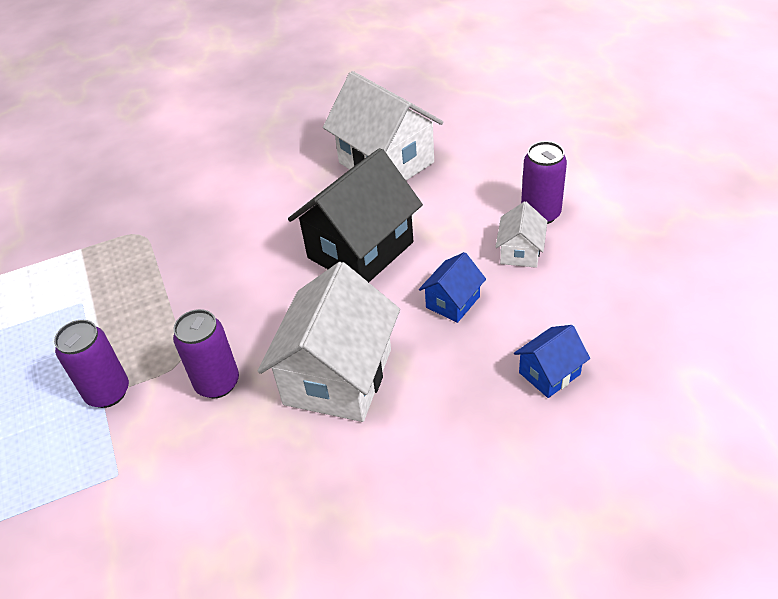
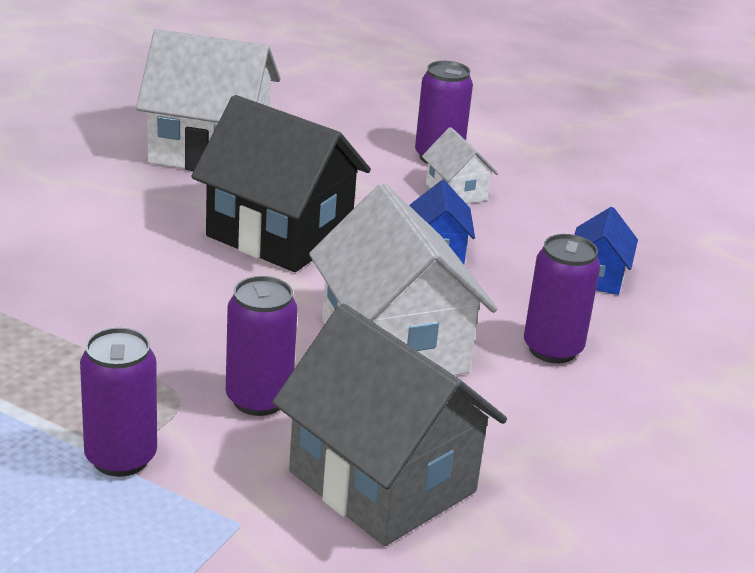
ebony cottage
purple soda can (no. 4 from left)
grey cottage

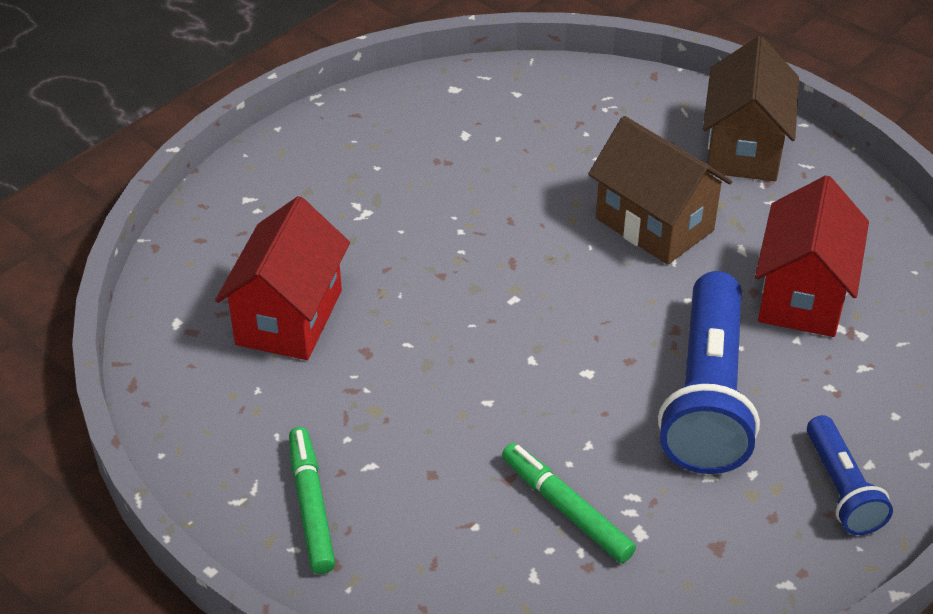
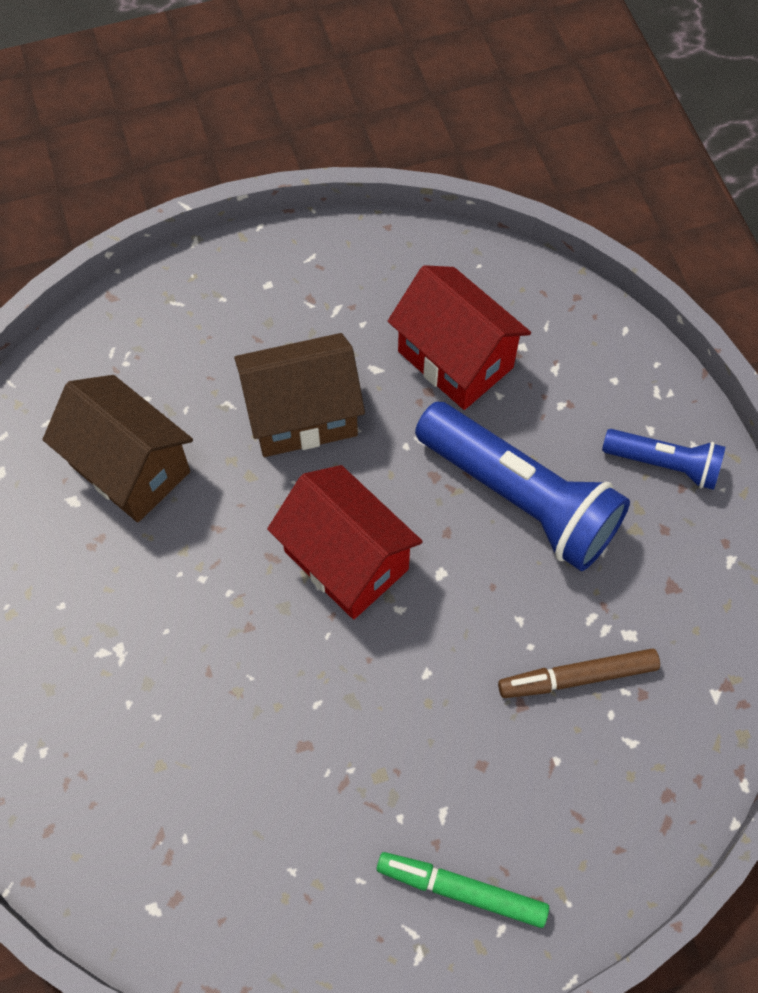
brown cottage (no. 1 from left)
red cottage (no. 1 from left)
brown felt pen

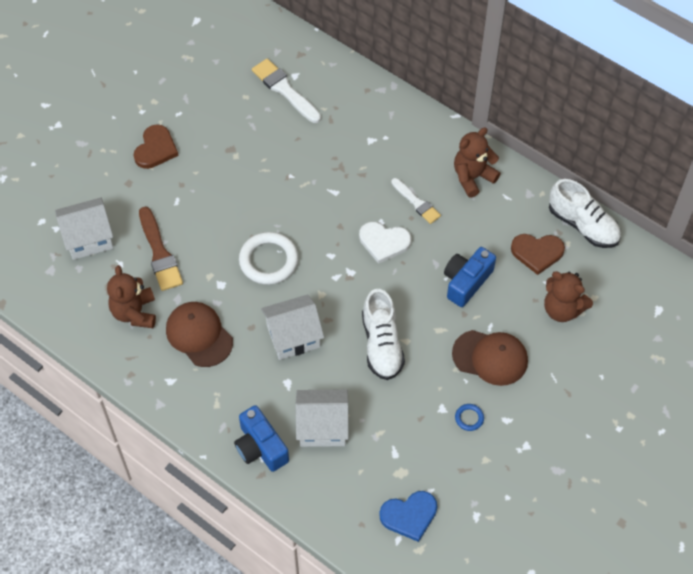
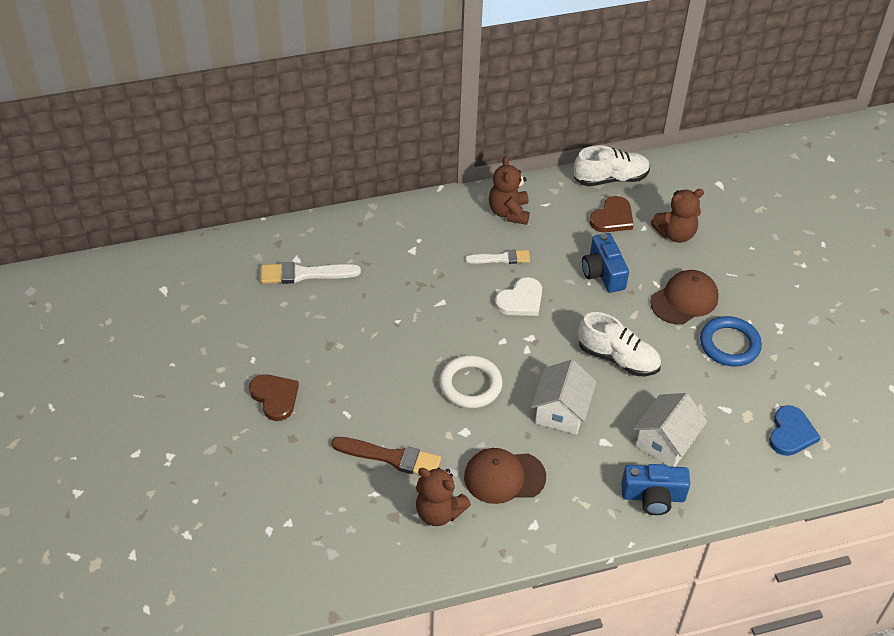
snow-white cottage (no. 1 from left in the first image)
royal blue ring

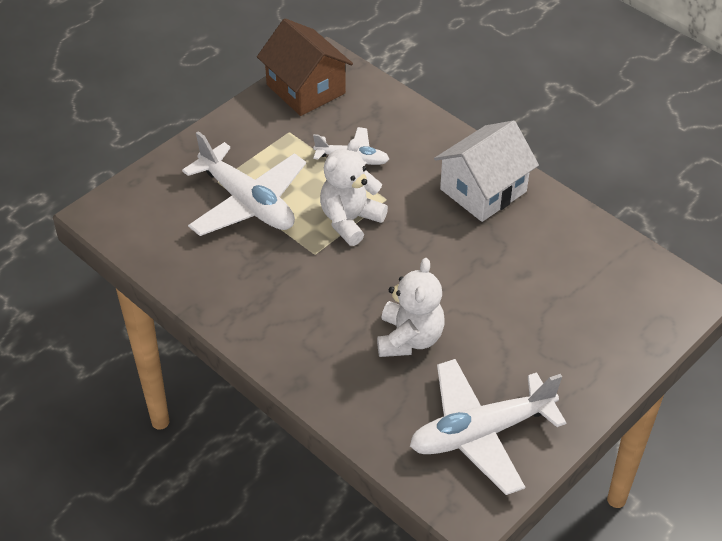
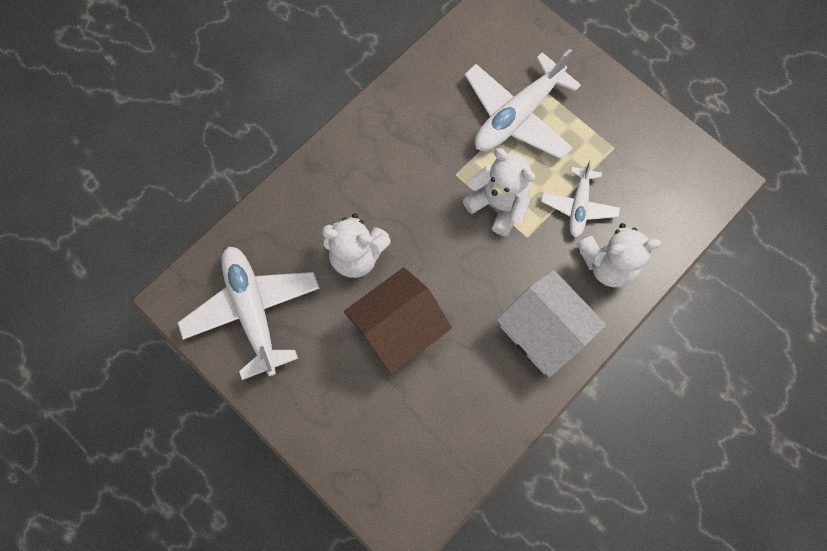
brown cottage
snow-white teddy (no. 3 from left)

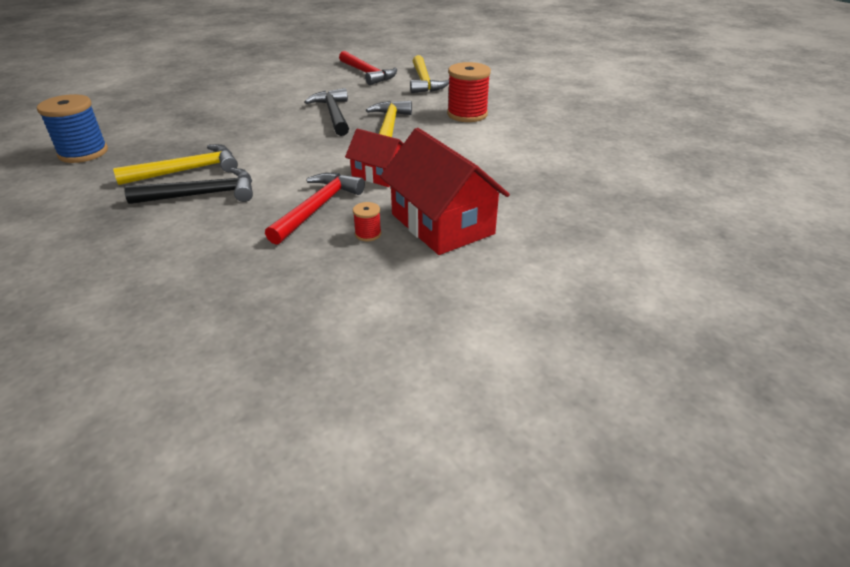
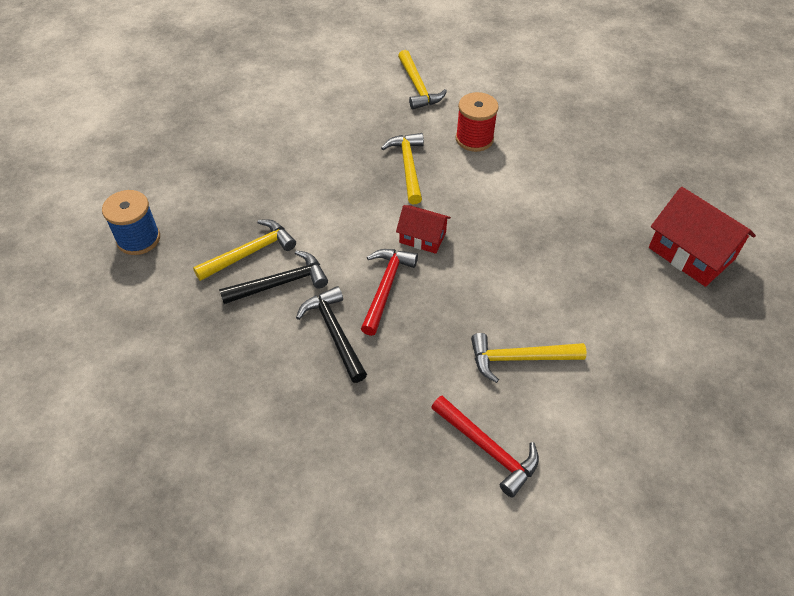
red hammer (no. 2 from left)
ebony hammer (no. 2 from left)
red cottage (no. 2 from left)
red bobbin (no. 1 from left in the first image)
golden hammer (no. 4 from left)

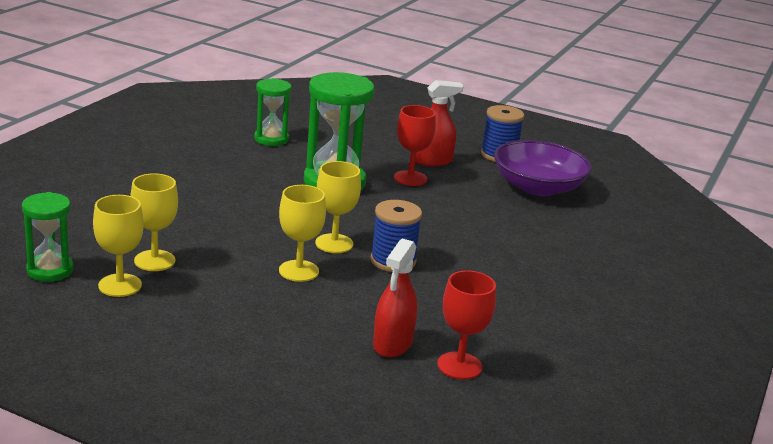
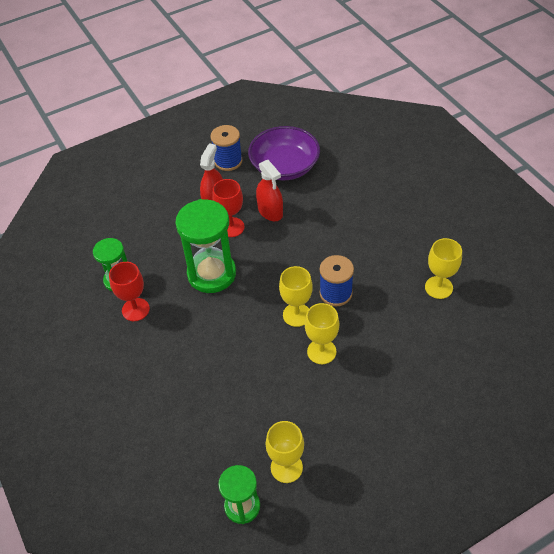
golden chalice (no. 4 from left)
red sprayer (no. 2 from left)
red chalice (no. 1 from left)

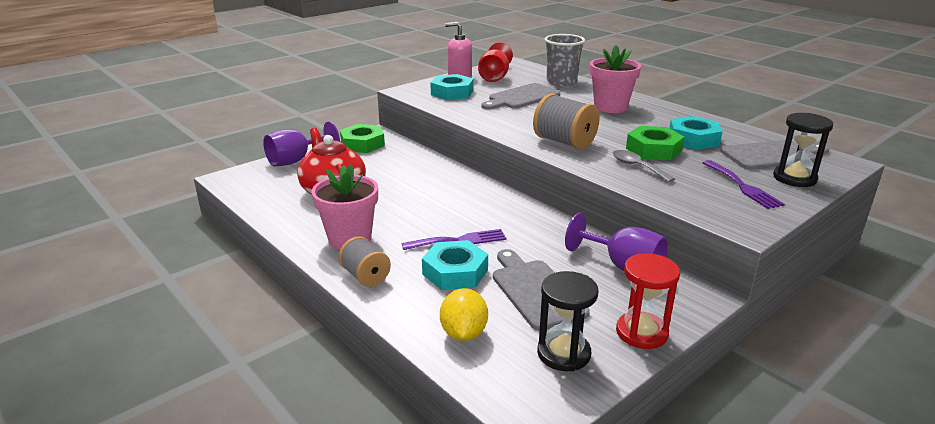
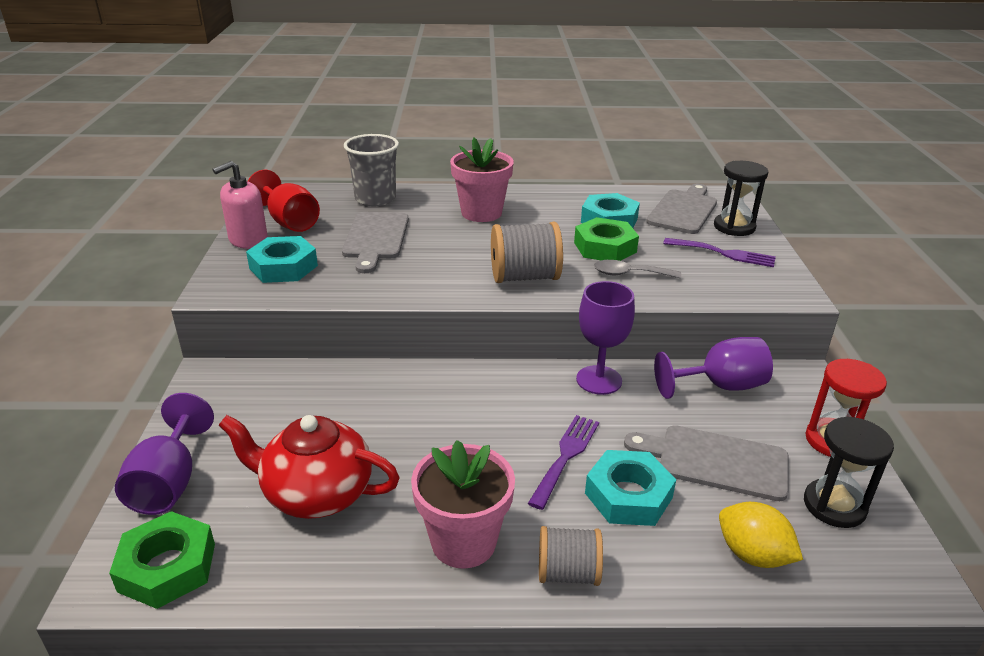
leaf-green hexagon nut (no. 1 from left)
purple chalice (no. 2 from left)

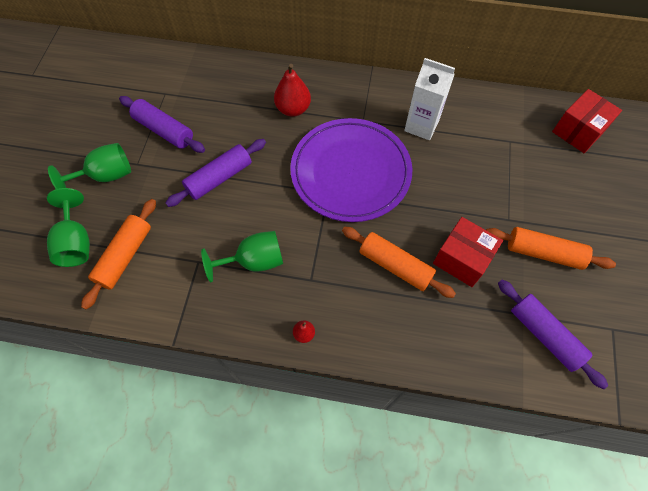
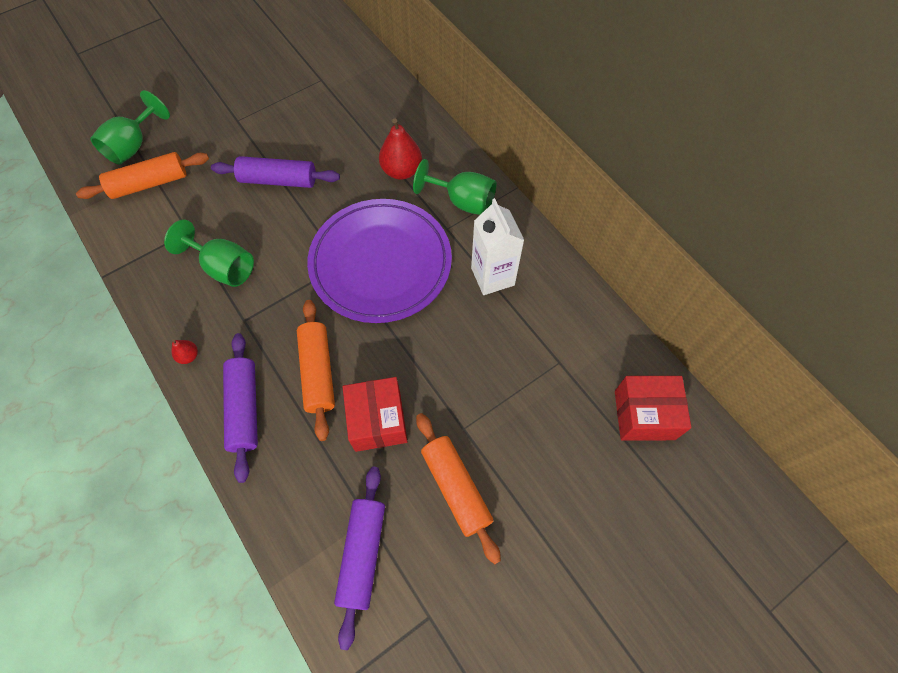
purple dough roller (no. 1 from left)
leaf-green chalice (no. 3 from left)

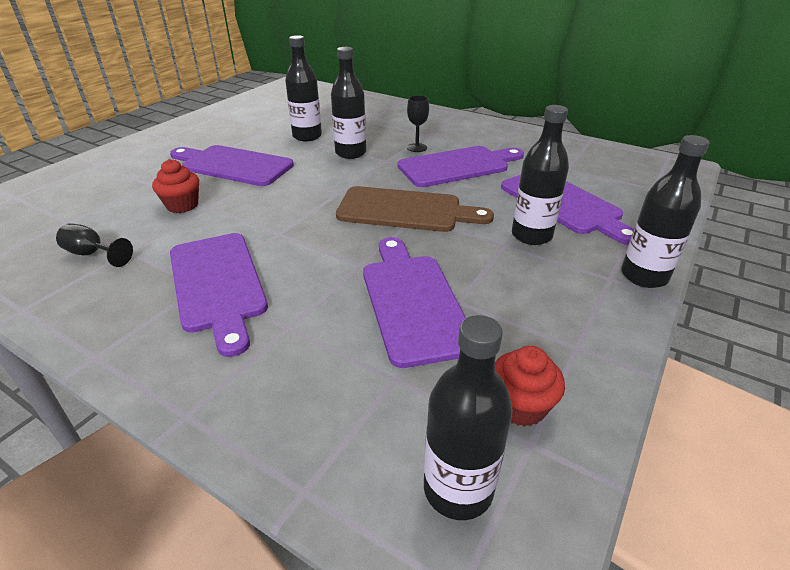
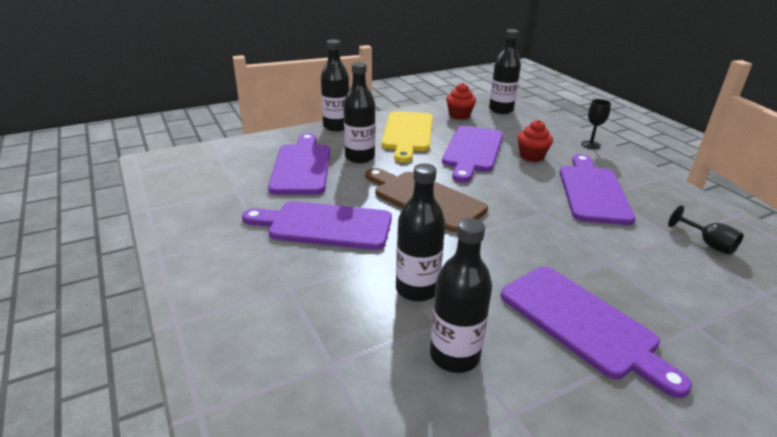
ebony chalice (no. 1 from left)
red fairy cake (no. 2 from left)
golden chopping board

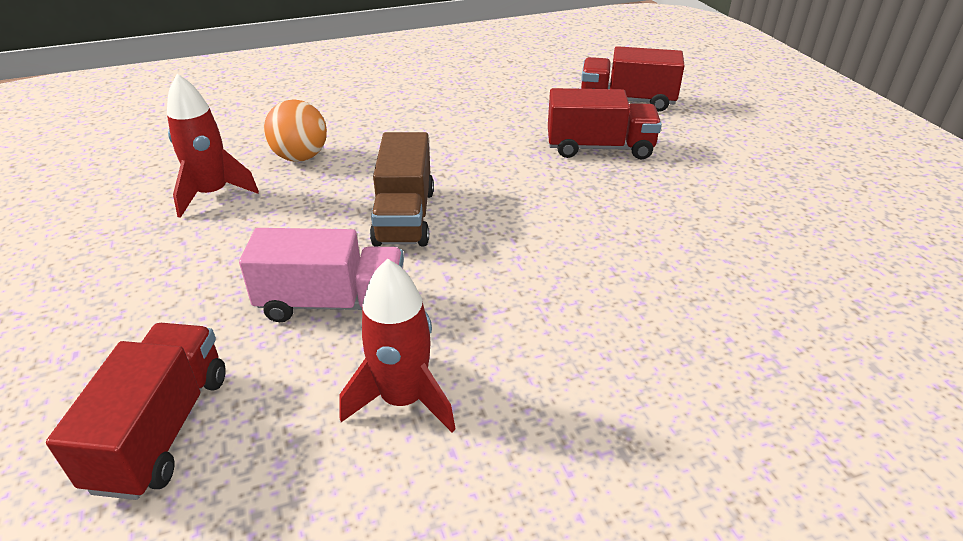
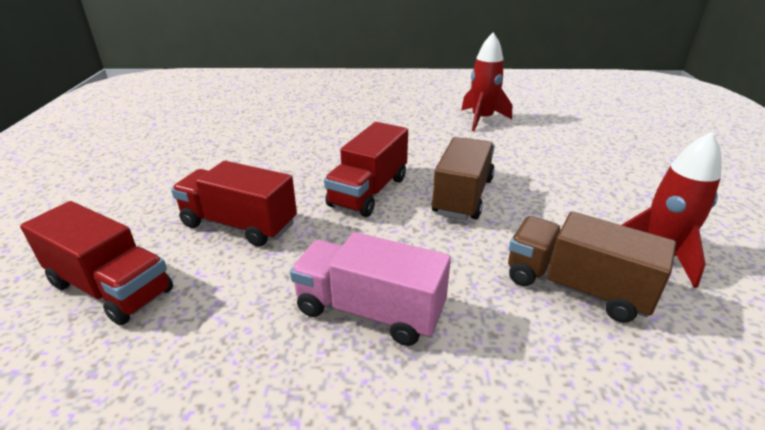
brown truck (no. 2 from left)
rose-pink truck
red truck (no. 3 from left)

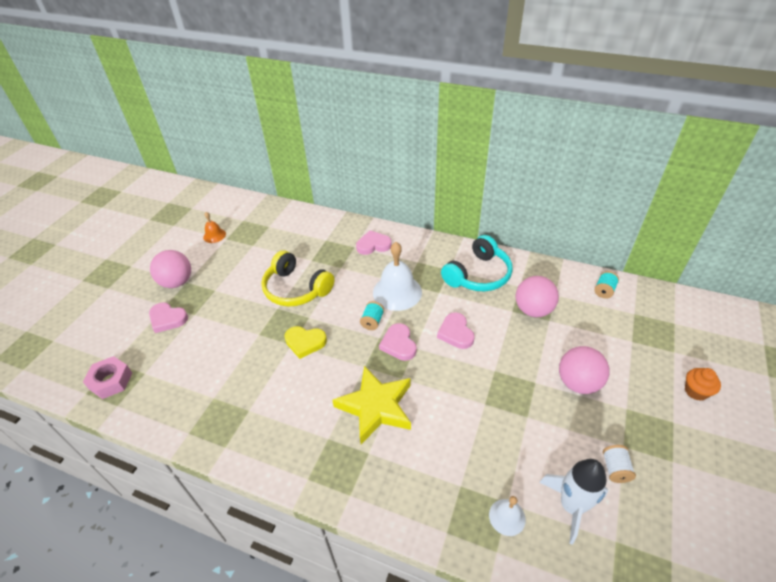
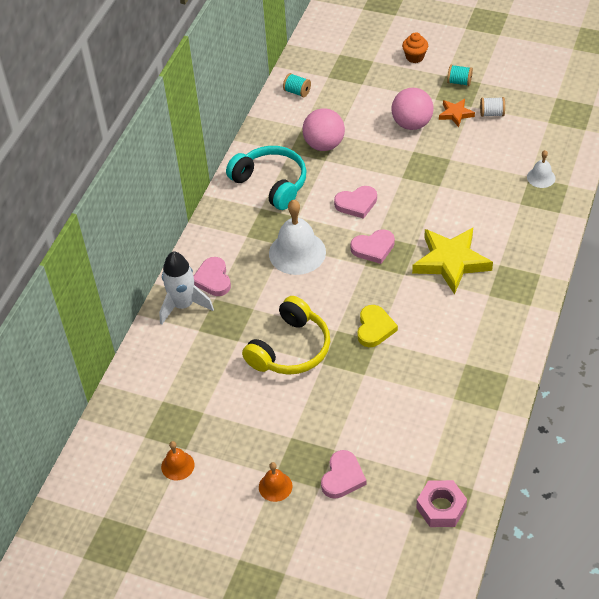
orange-coloured school bell (no. 2 from left)
aqua bobbin (no. 2 from left)
snow-white rocket
orange-coloured star shape

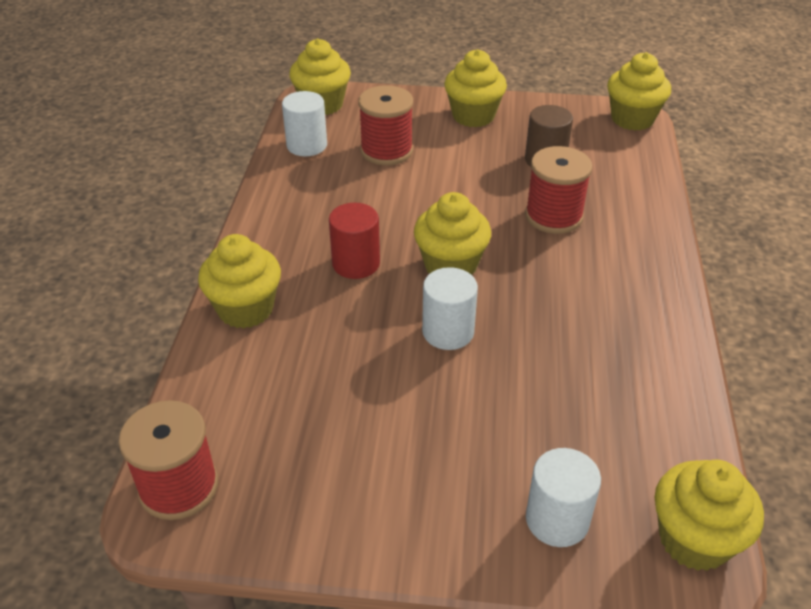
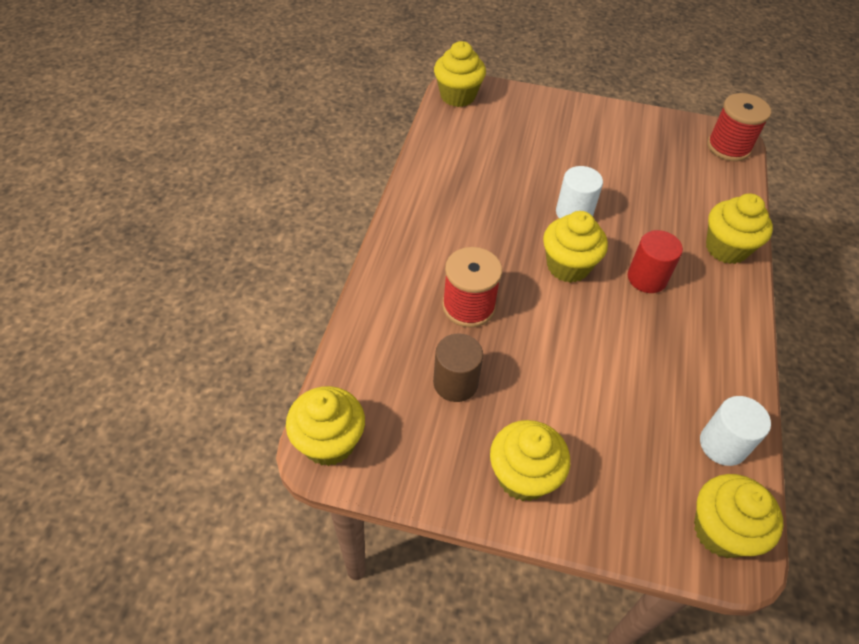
red bobbin (no. 2 from left in the first image)
snow-white cylinder (no. 3 from left in the first image)

